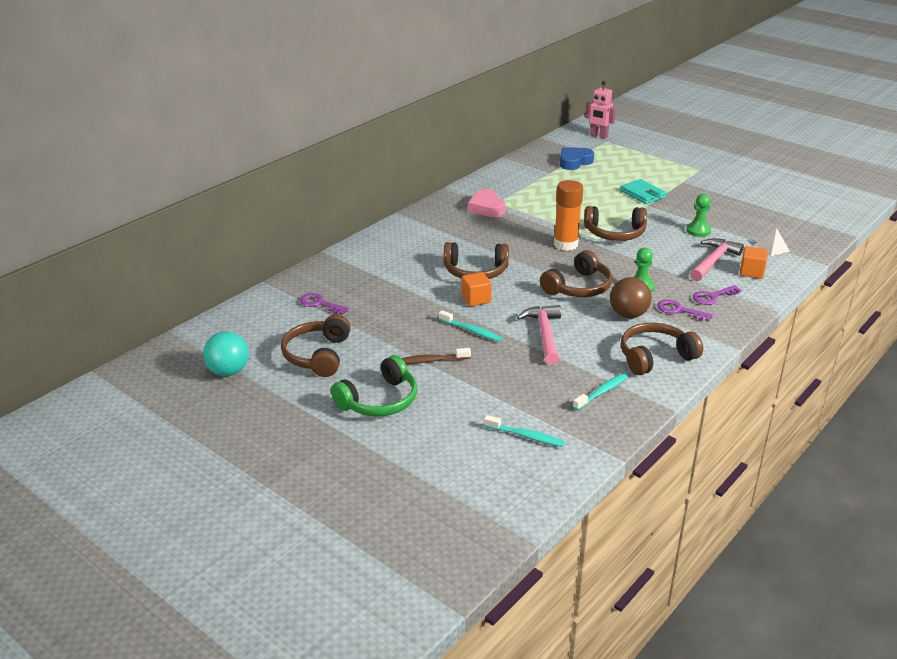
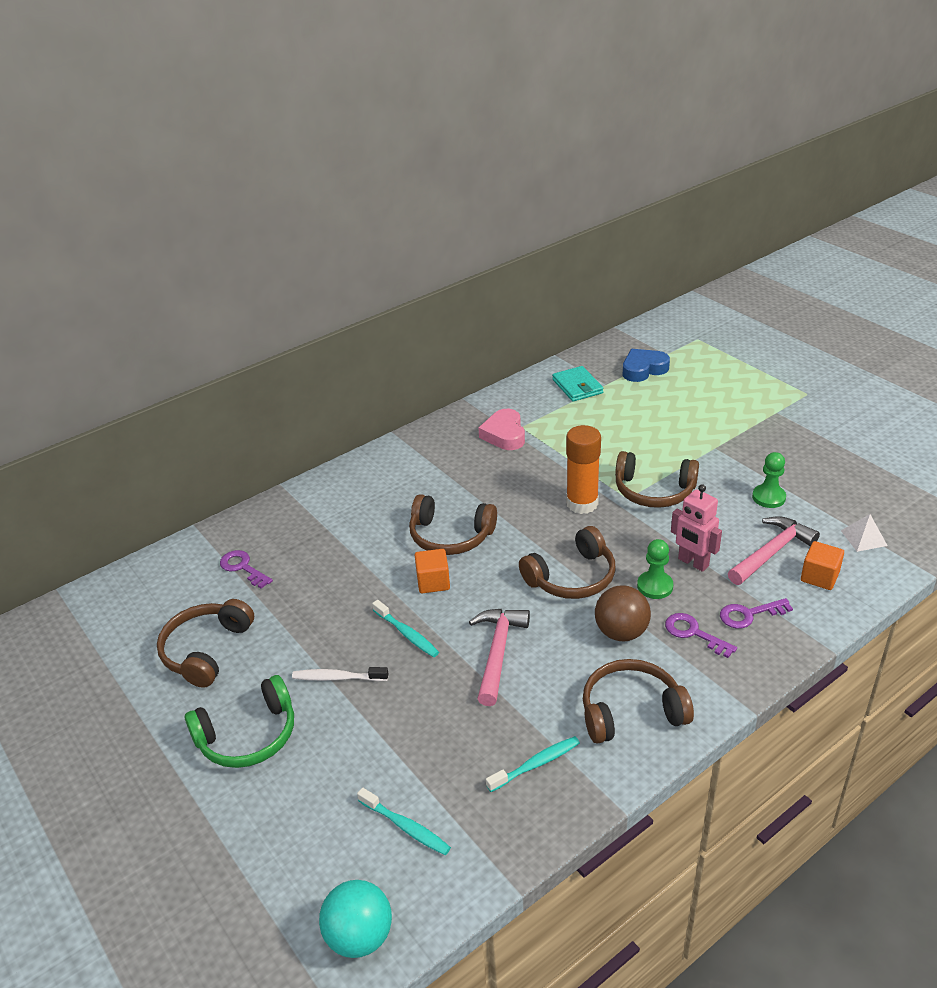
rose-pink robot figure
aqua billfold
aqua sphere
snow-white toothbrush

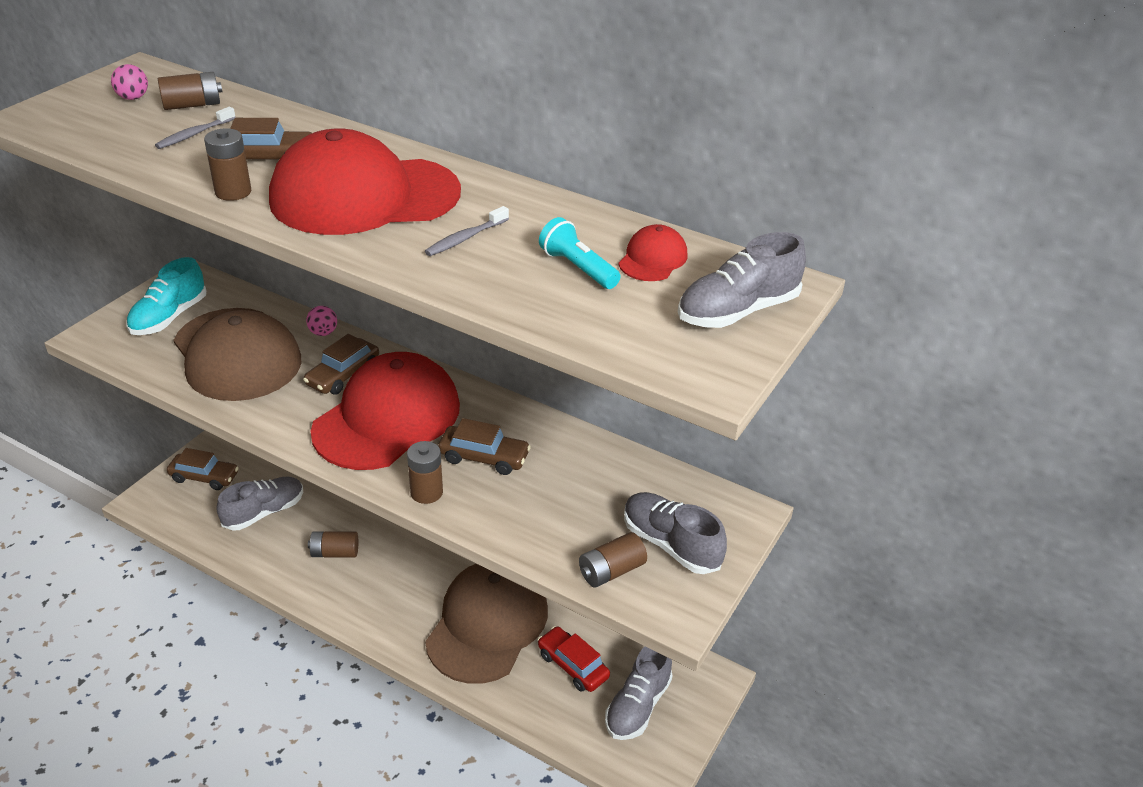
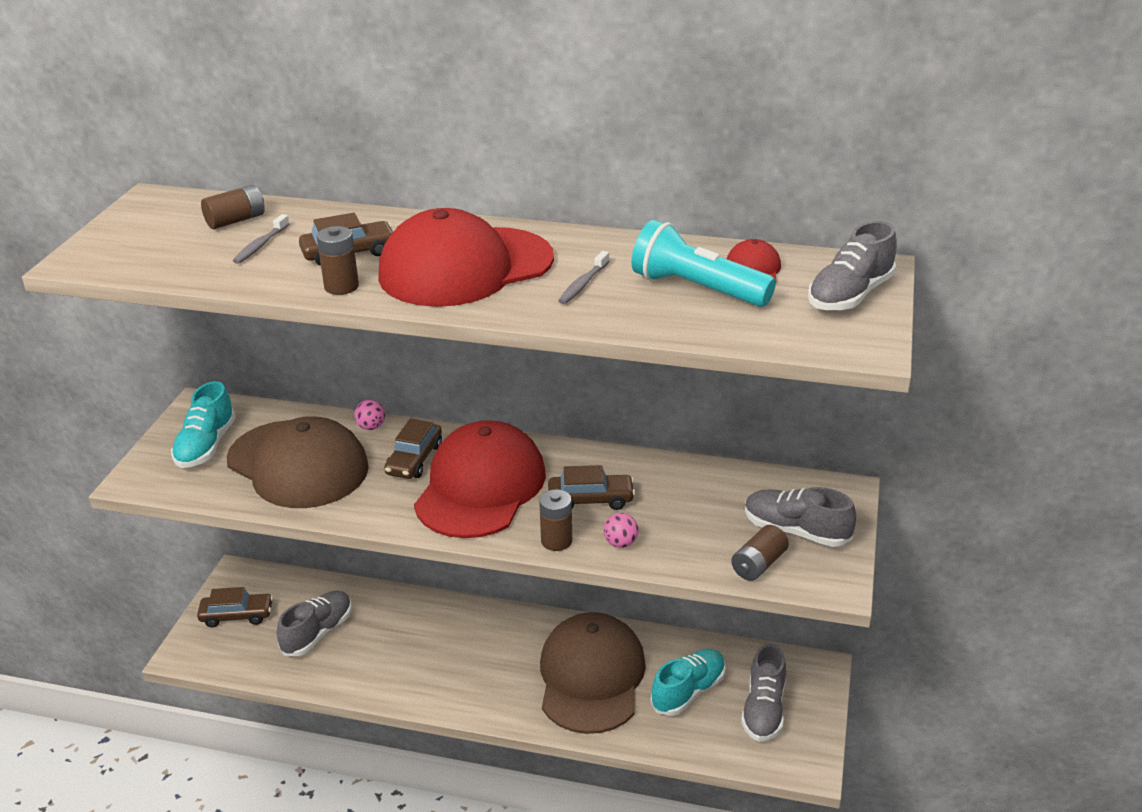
rose-pink sphere (no. 2 from left)
aqua pocket torch
brown AA battery (no. 3 from left in the first image)
aqua lace-up shoe (no. 2 from left)

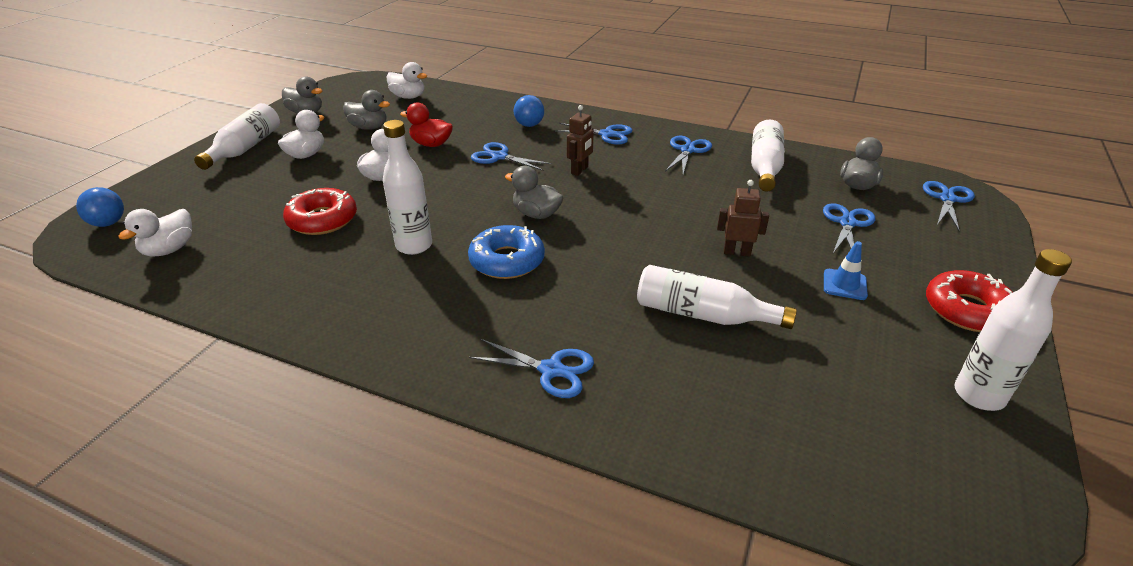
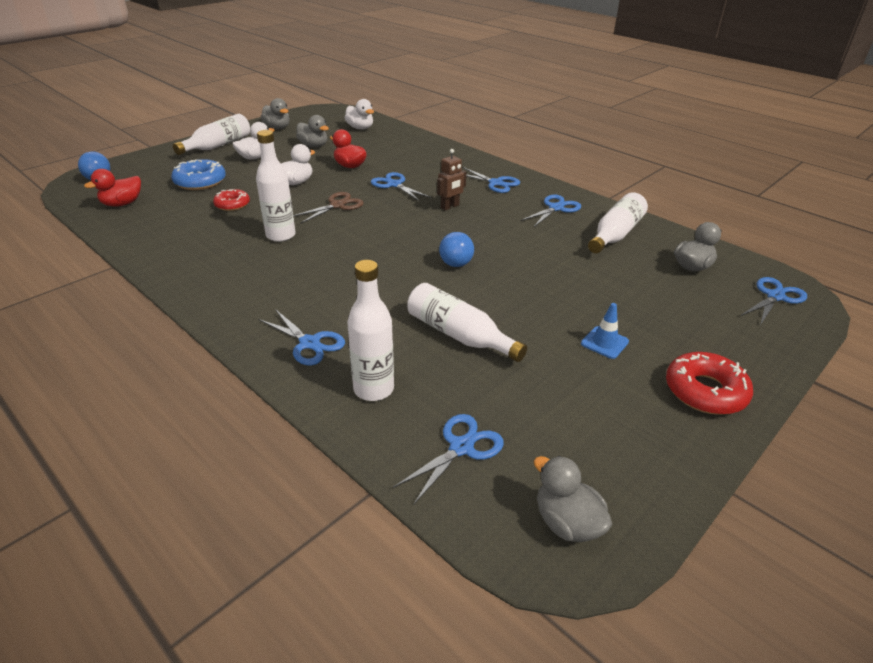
royal blue sphere (no. 2 from left)
grey toy duck (no. 3 from left)
brown robot figure (no. 2 from left in the first image)
red donut (no. 1 from left)
royal blue scissors (no. 3 from left)
red toy duck (no. 1 from left)
royal blue donut
snow-white flask (no. 3 from left)
brown scissors

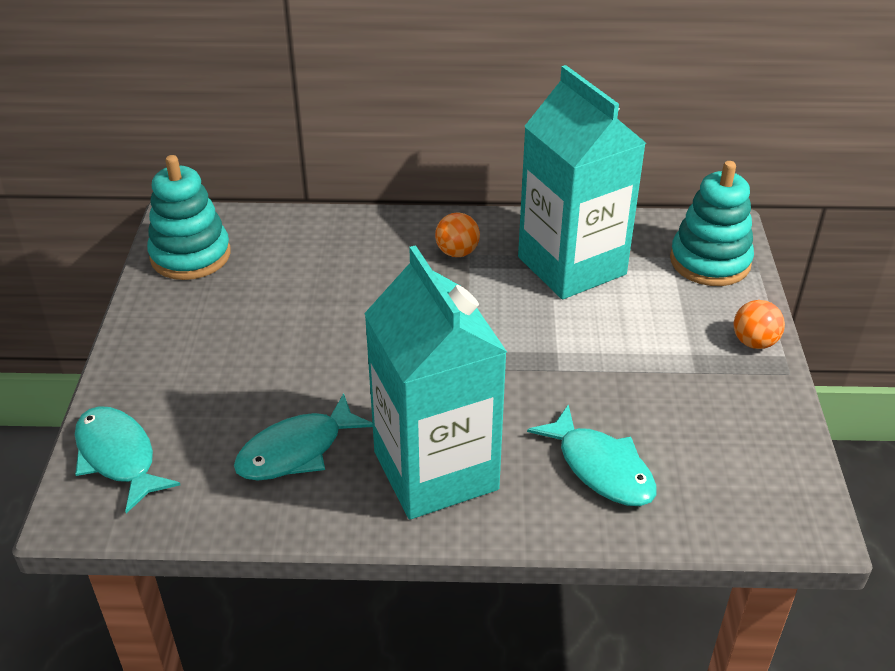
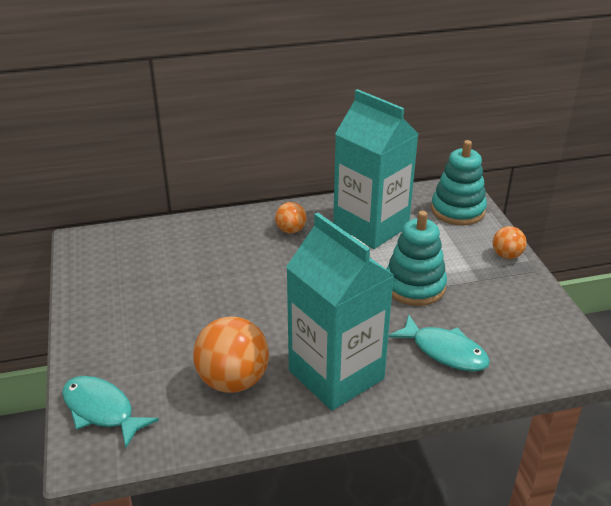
aqua stacking toy (no. 1 from left)
orange-coloured sphere (no. 1 from left)

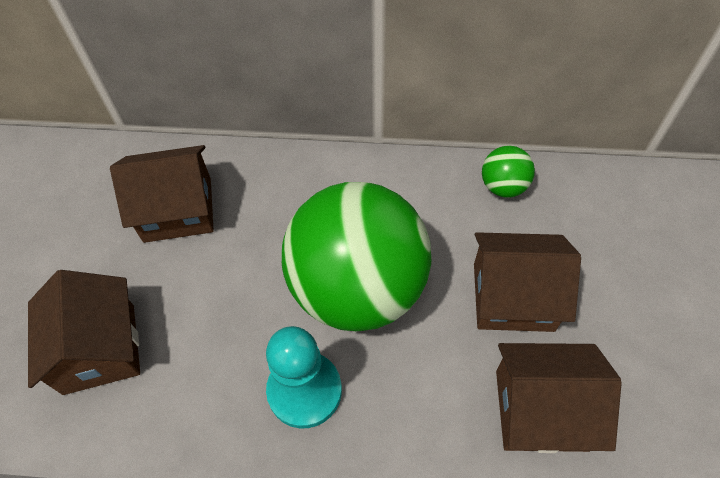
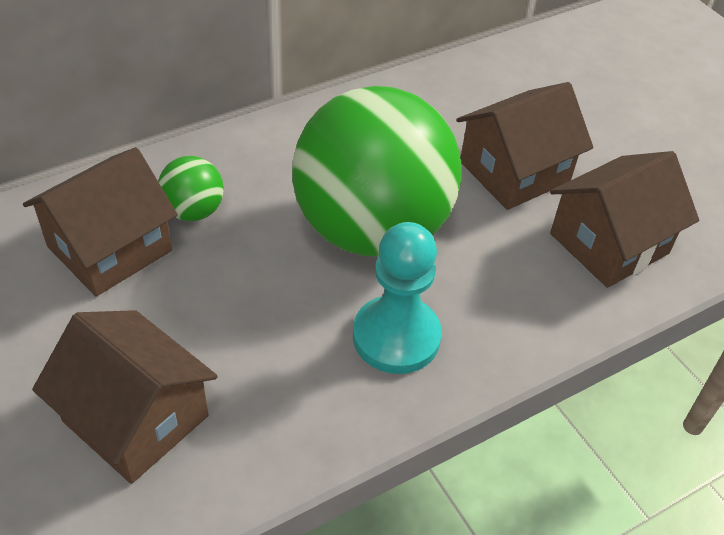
leaf-green sphere (no. 1 from left)

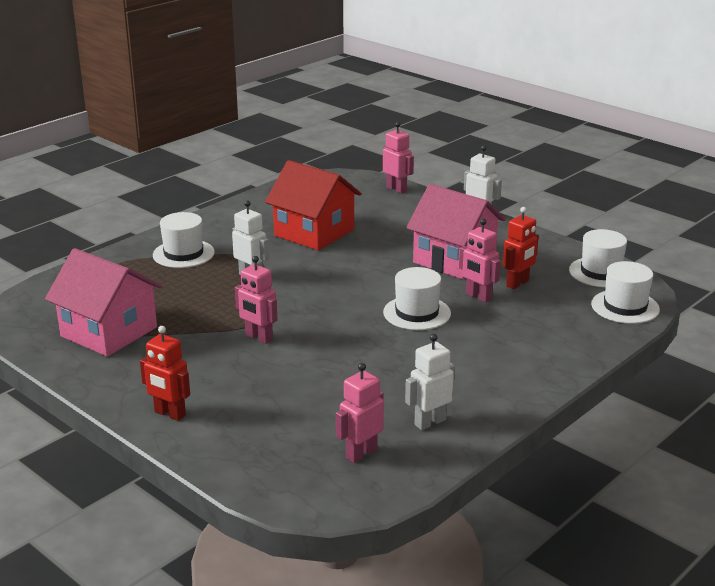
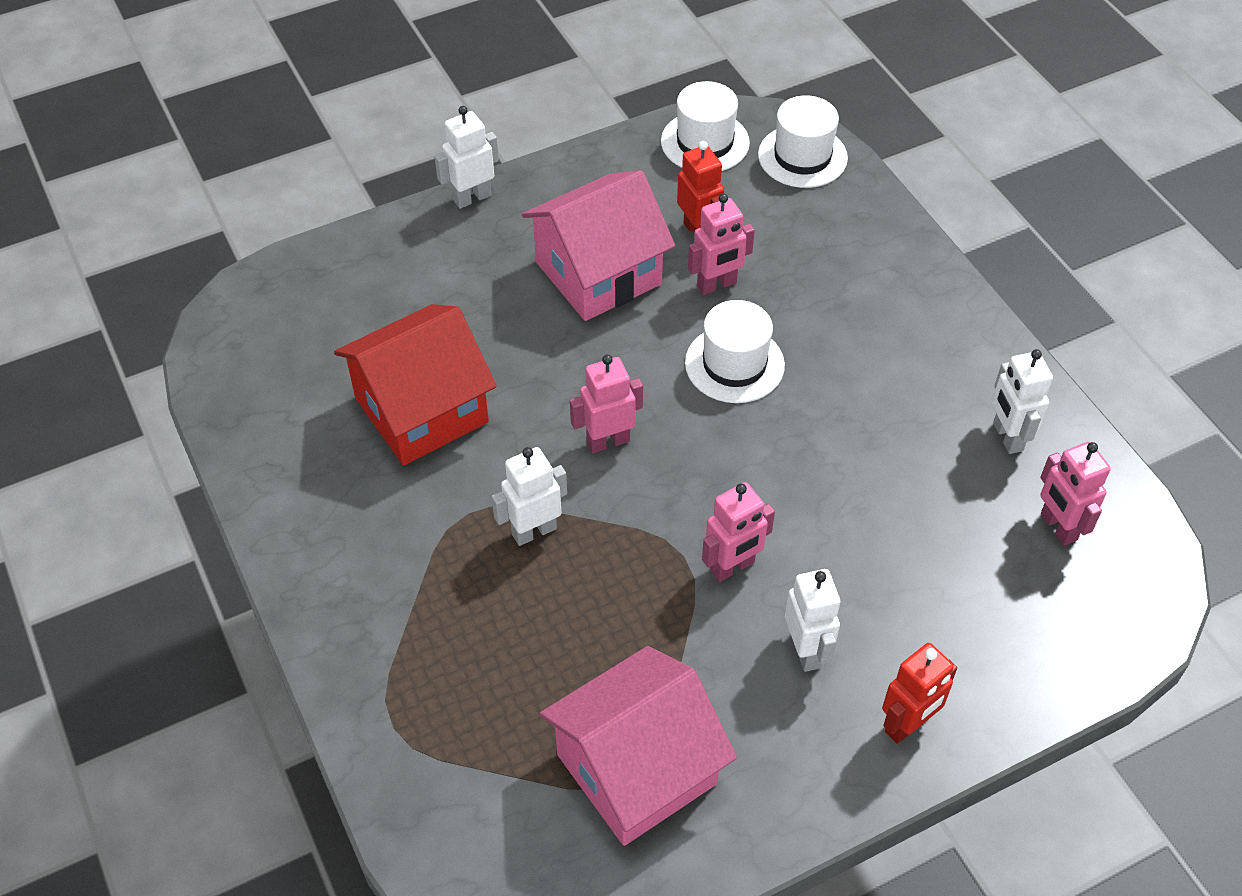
rose-pink robot figure (no. 1 from left)
snow-white tall hat (no. 1 from left in the first image)
snow-white robot figure (no. 3 from left)

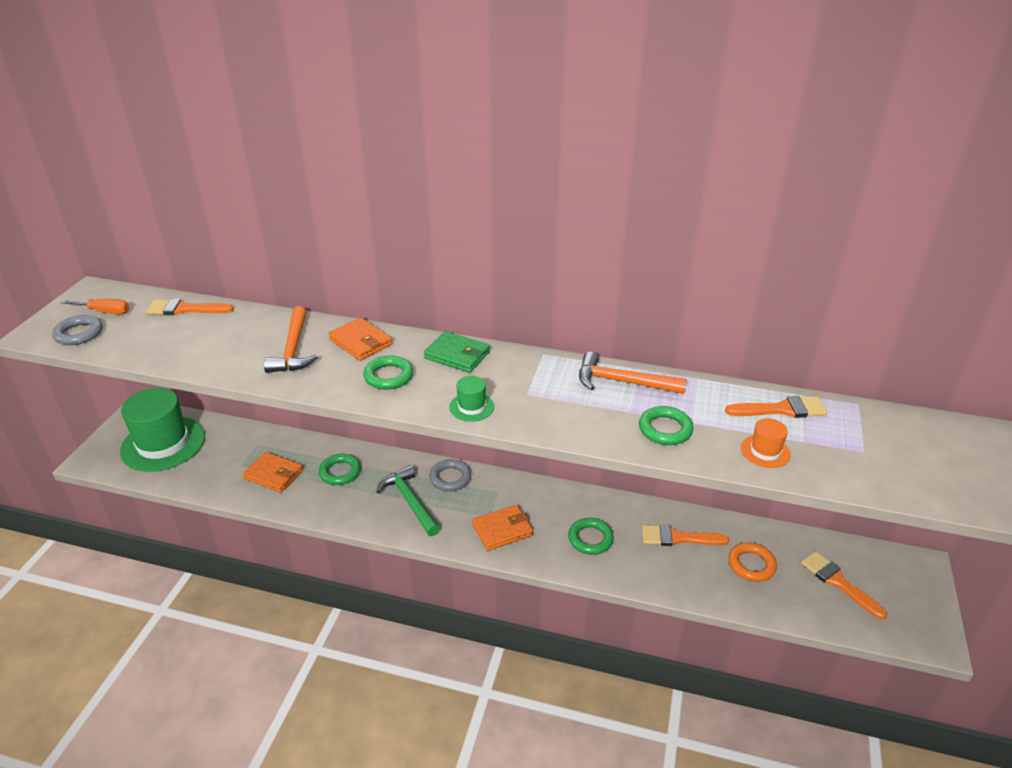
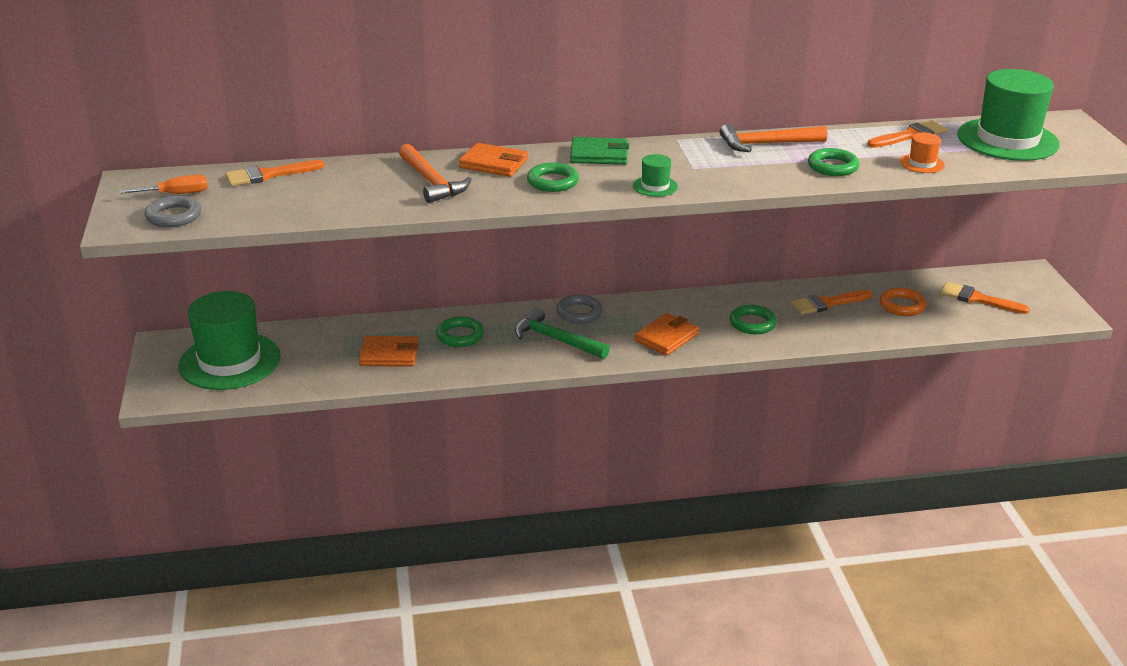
leaf-green tall hat (no. 3 from left)

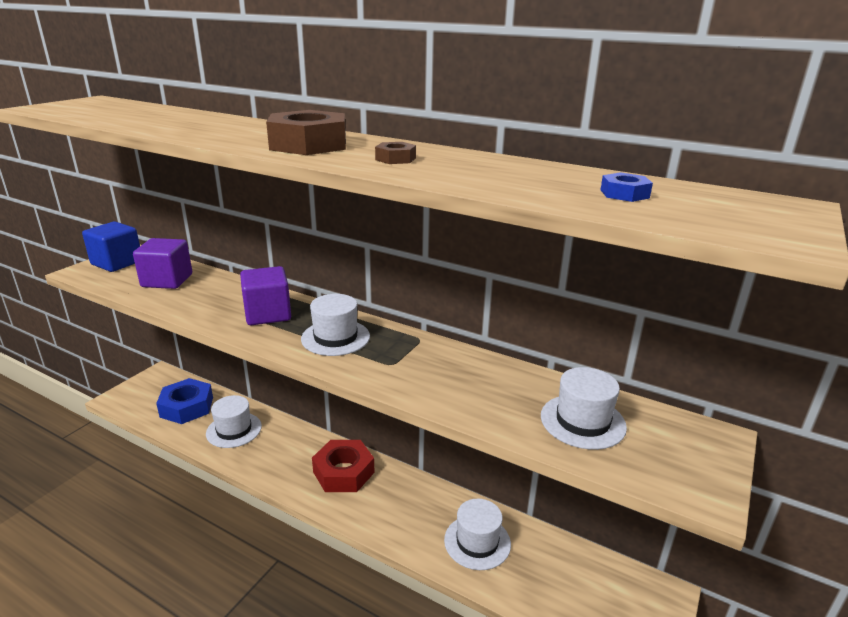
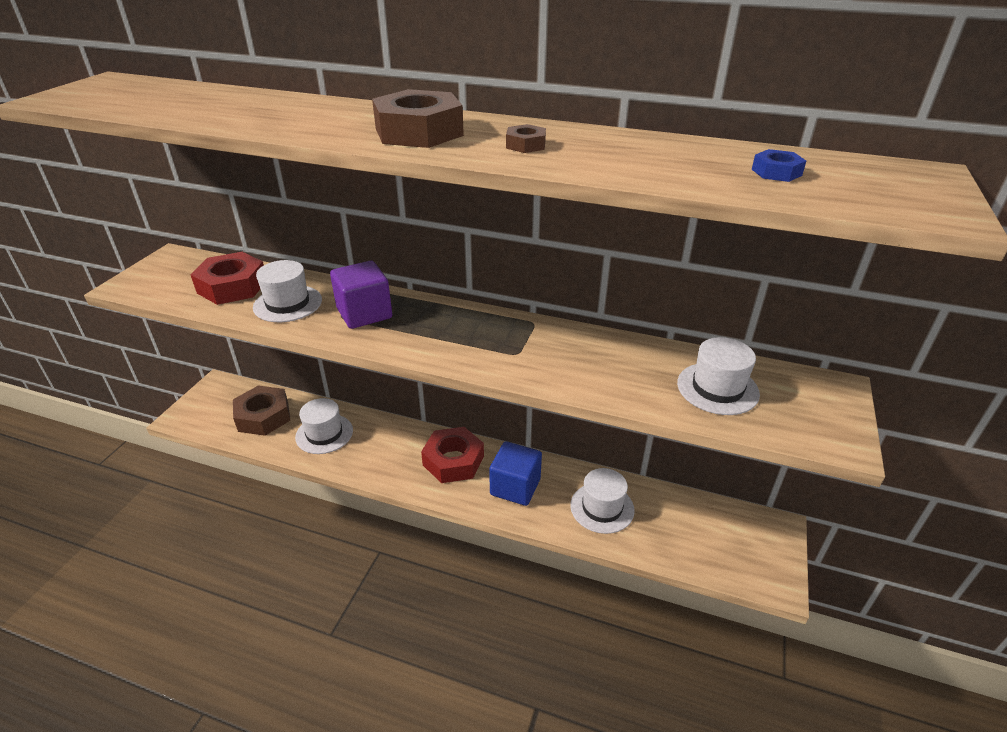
royal blue solid cube
red hexagon nut (no. 1 from left)
snow-white tall hat (no. 1 from left)
brown hexagon nut (no. 1 from left)

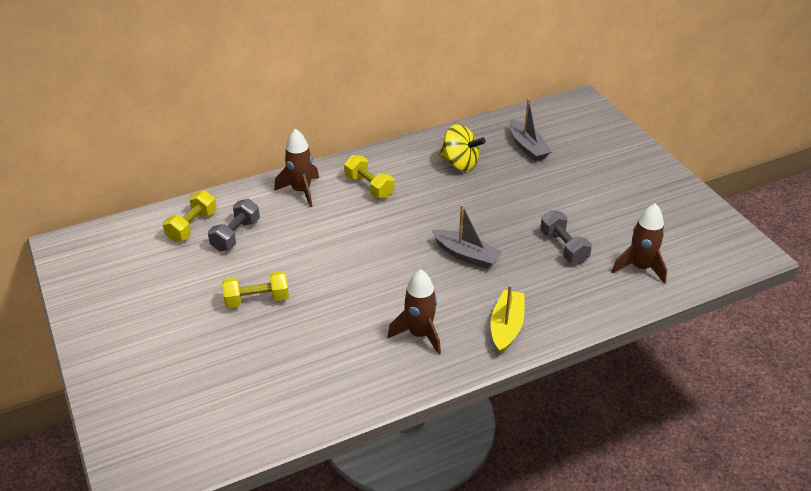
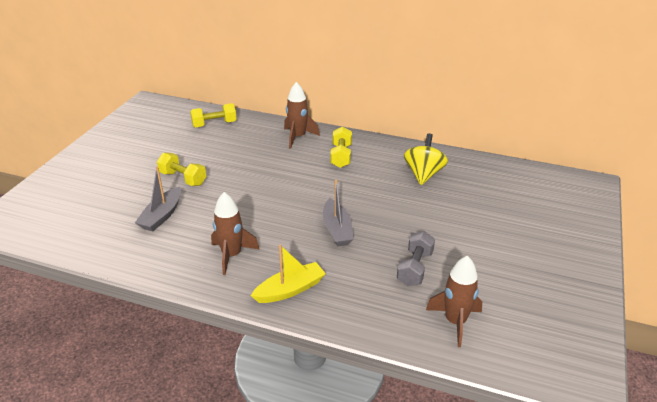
grey toy boat (no. 1 from left)
golden toy top
grey hand weight (no. 1 from left in the first image)

